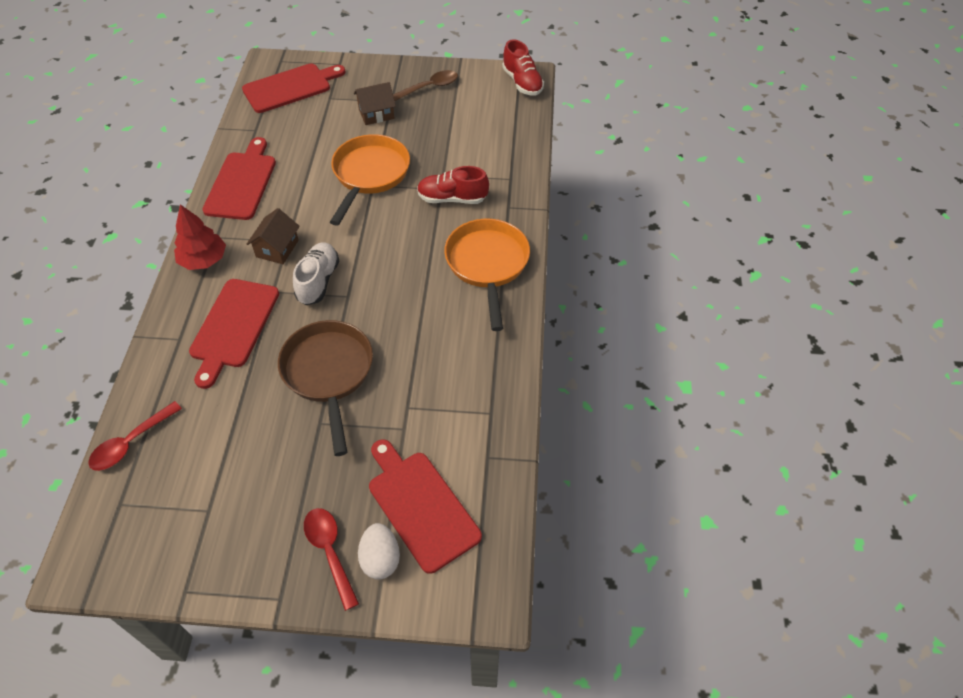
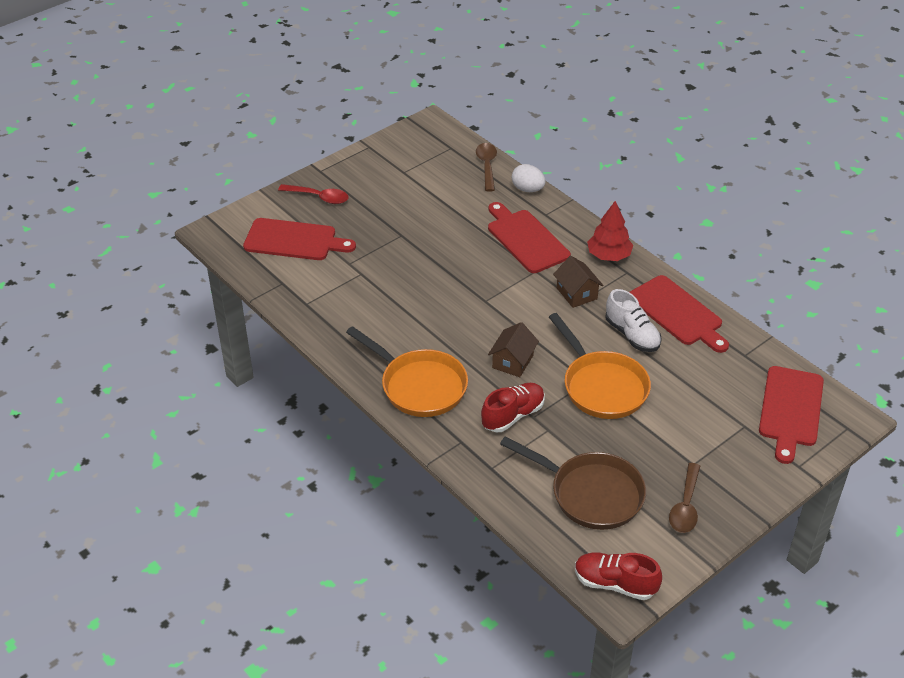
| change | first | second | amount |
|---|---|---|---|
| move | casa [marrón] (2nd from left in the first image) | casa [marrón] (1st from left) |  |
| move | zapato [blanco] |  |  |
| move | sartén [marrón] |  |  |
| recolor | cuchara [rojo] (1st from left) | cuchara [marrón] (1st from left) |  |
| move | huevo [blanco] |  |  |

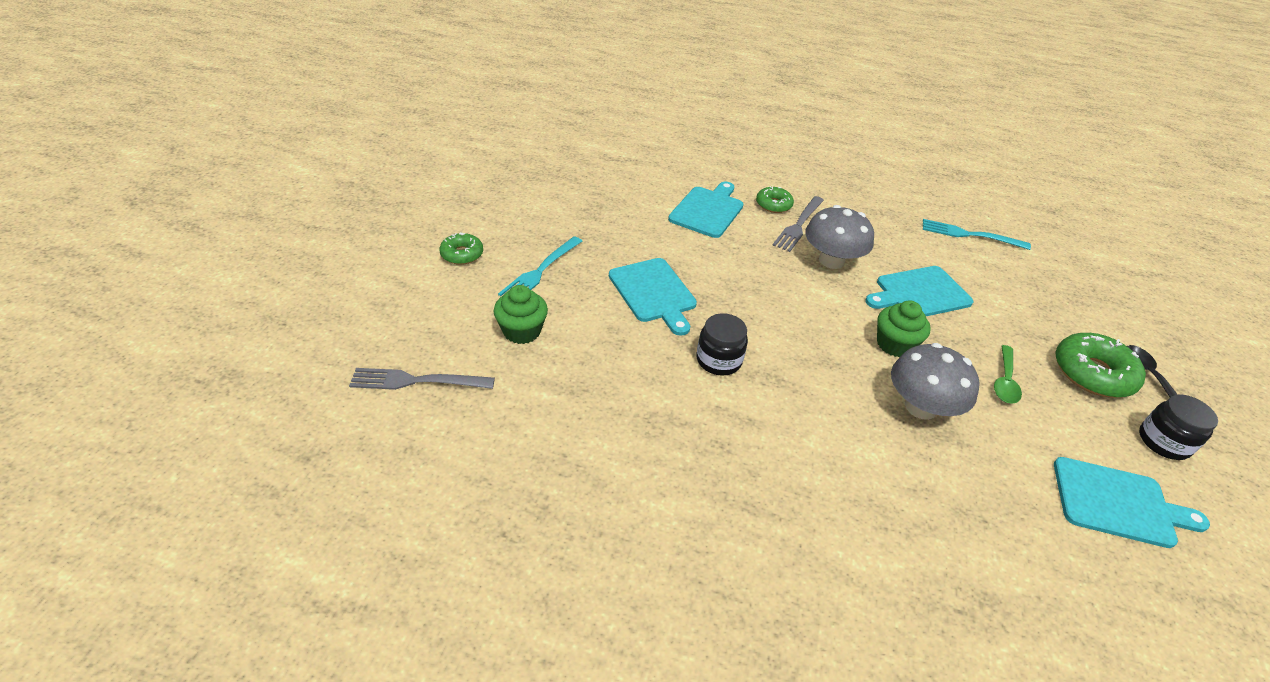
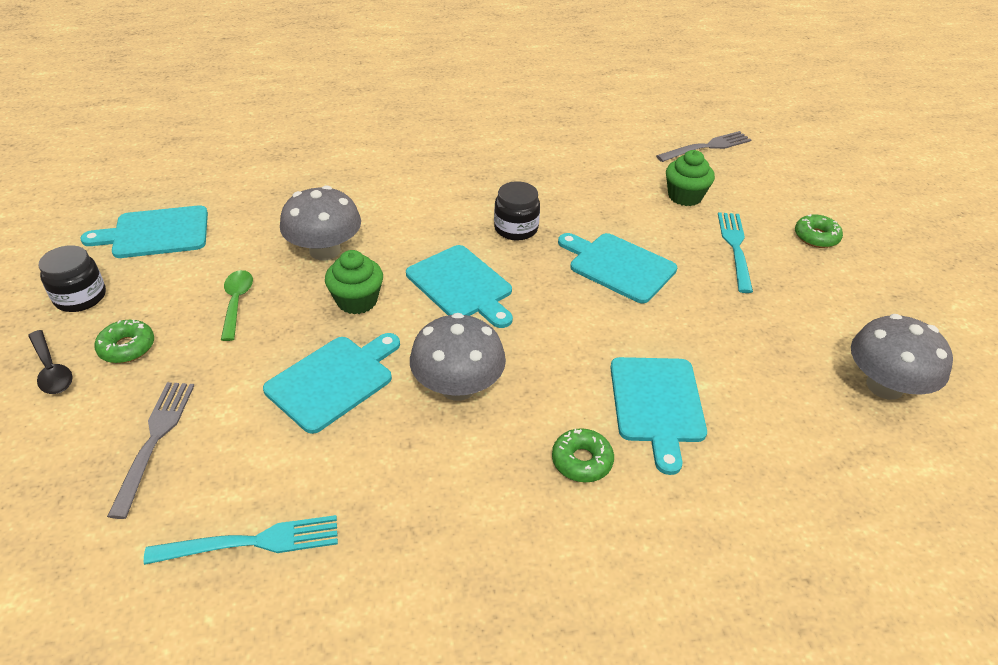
| change | first | second | amount |
|---|---|---|---|
| move | tenedor [gris] (2nd from left in the first image) | tenedor [gris] (1st from left) |  |
| resize | rosquilla [verde] (3rd from left in the first image) | rosquilla [verde] (1st from left) | x0.58 |
| insert |  | tabla de cortar [turquesa] (3rd from left) |  |
| insert |  | seta [gris] (3rd from left) |  |

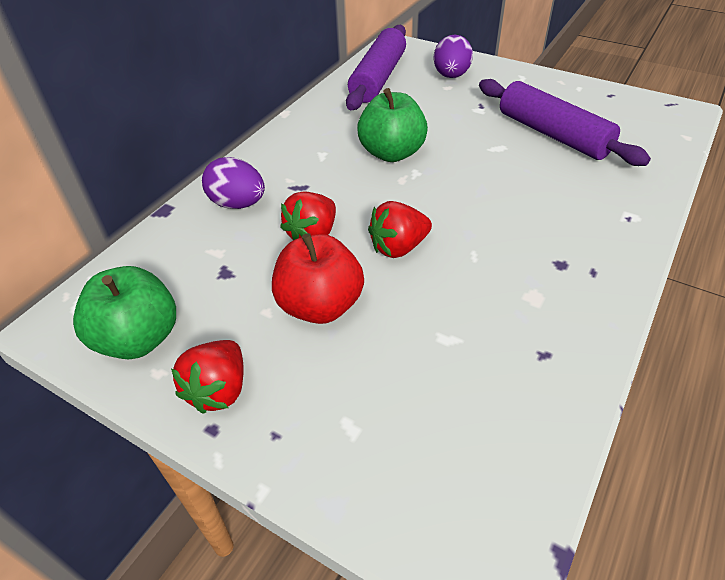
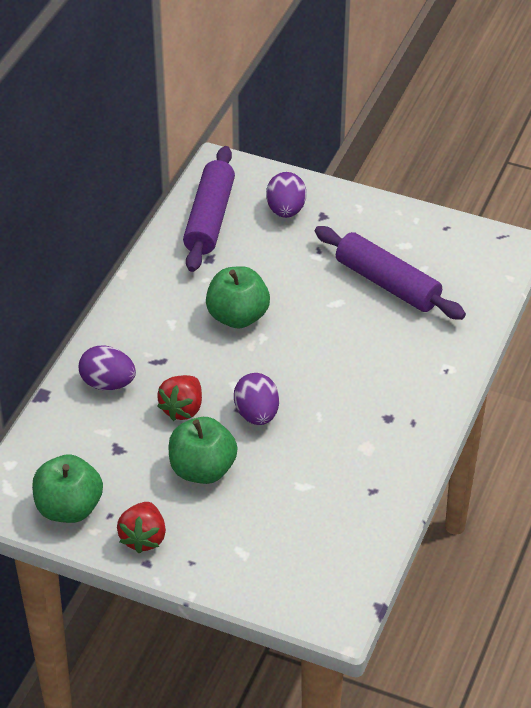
| change | first | second | amount |
|---|---|---|---|
| replace | fresa [rojo] (3rd from left) | huevo [morado] (2nd from left) |  |
| recolor | manzana [rojo] | manzana [verde] (2nd from left) |  |

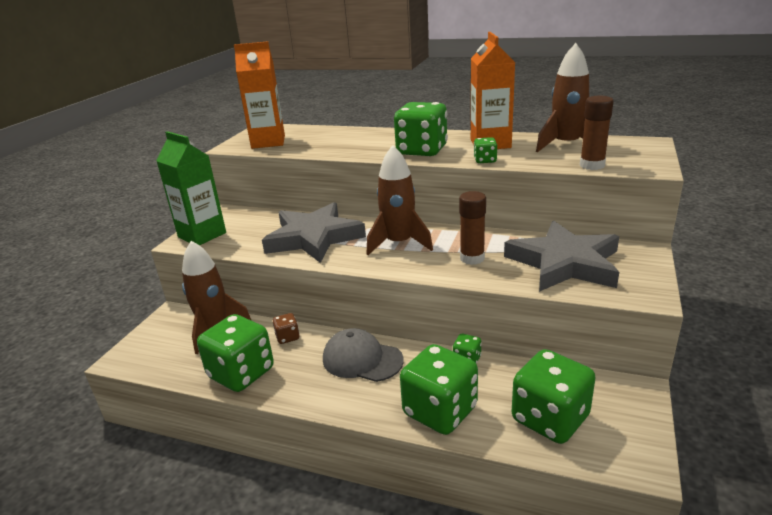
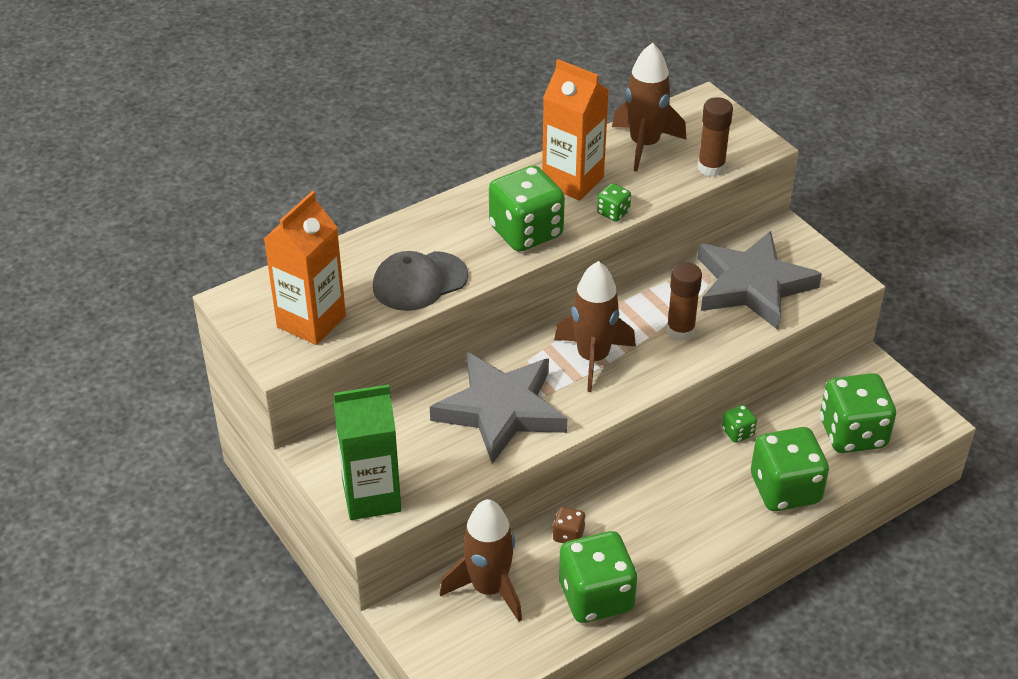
| change | first | second | amount |
|---|---|---|---|
| move | gorra [gris] |  |  |

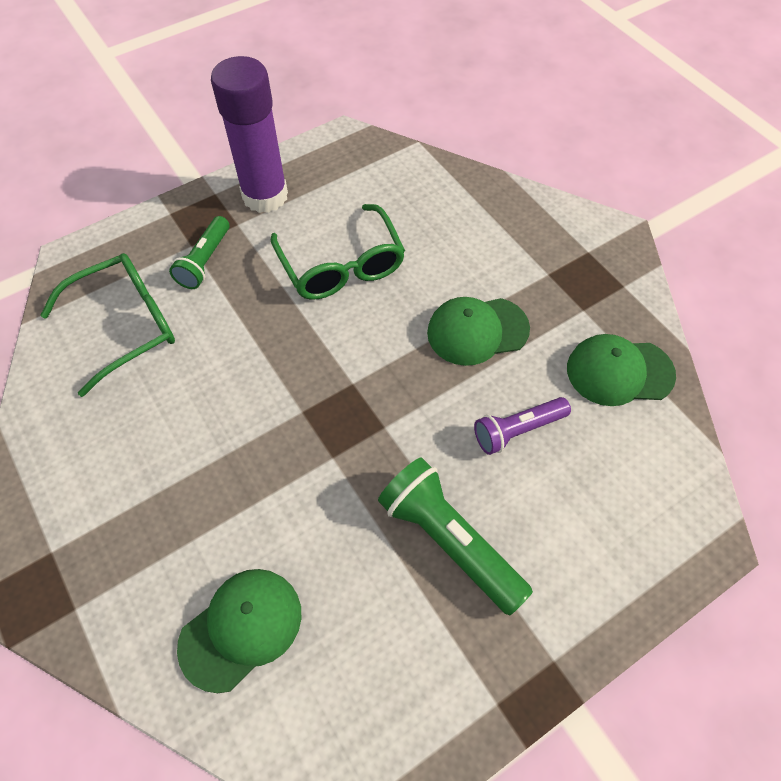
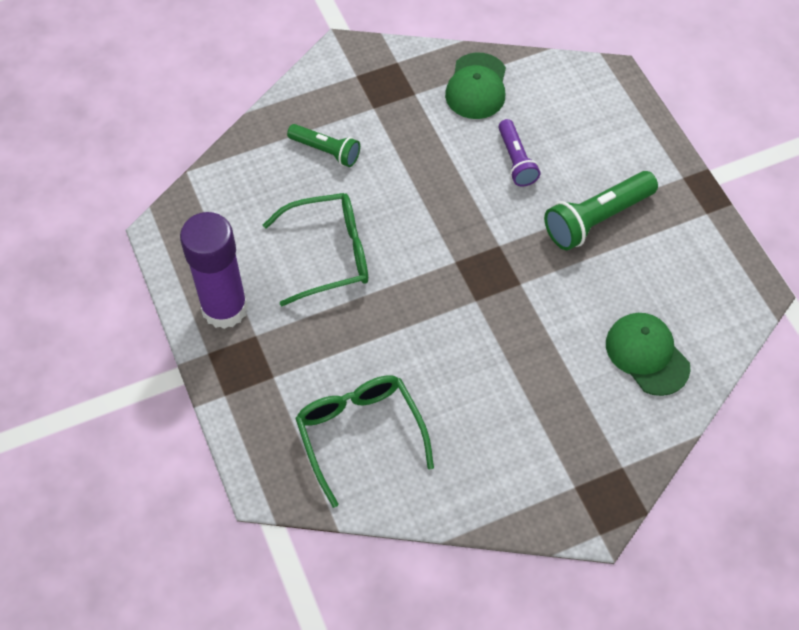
| change | first | second | amount |
|---|---|---|---|
| move | lámpara de mano [verde] (1st from left) |  |  |
| delete | gorra [verde] (2nd from left) |  |  |

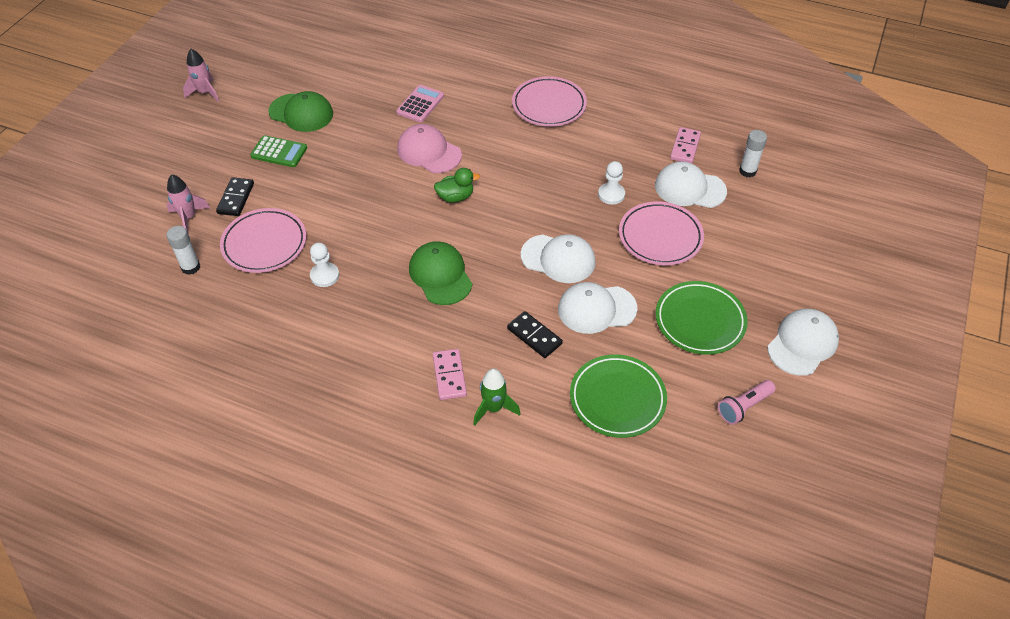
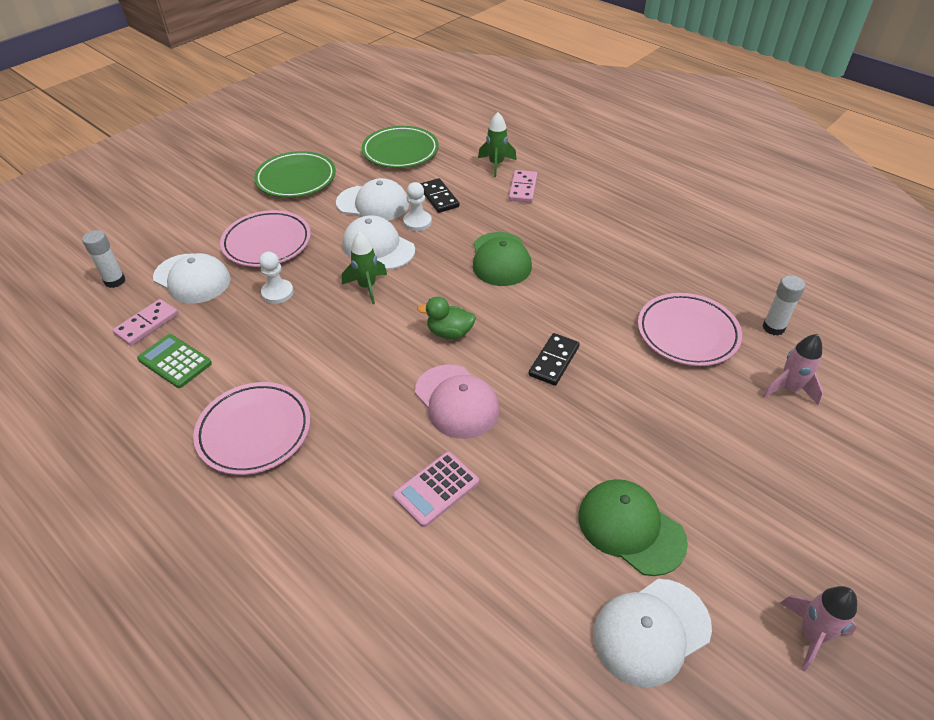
| change | first | second | amount |
|---|---|---|---|
| move | calculadora [verde] |  |  |
| move | ficha de dominó [negro] (1st from left in the first image) | ficha de dominó [negro] (2nd from left) |  |
| move | peón [blanco] (1st from left in the first image) | peón [blanco] (2nd from left) |  |
| move | gorra [blanco] (4th from left) |  |  |
| delete | lámpara de mano [rosa] |  |  |
| insert |  | cohete [verde] (1st from left) |  |

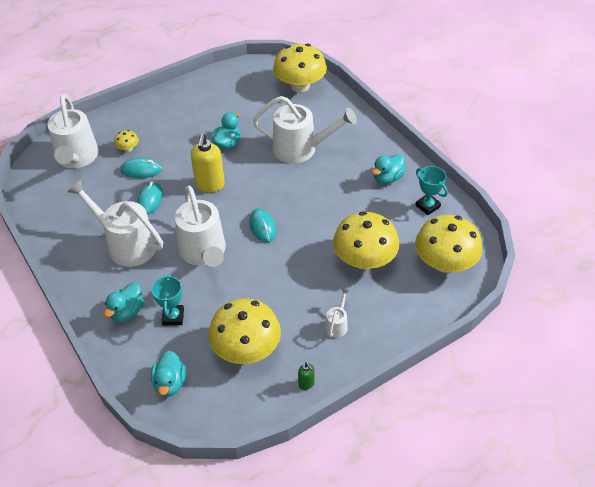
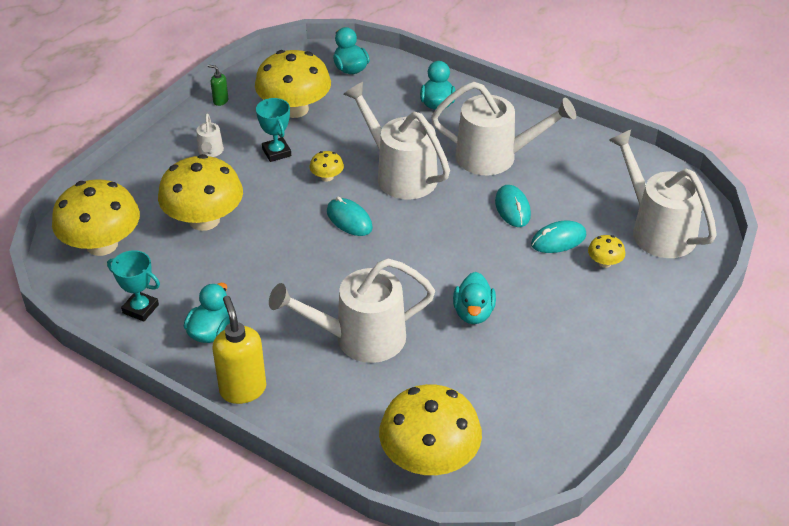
| change | first | second | amount |
|---|---|---|---|
| move | dispensador de jabón [amarillo] |  |  |
| move | trofeo [turquesa] (1st from left in the first image) | trofeo [turquesa] (2nd from left) |  |
| insert |  | seta [amarillo] (4th from left) |  |

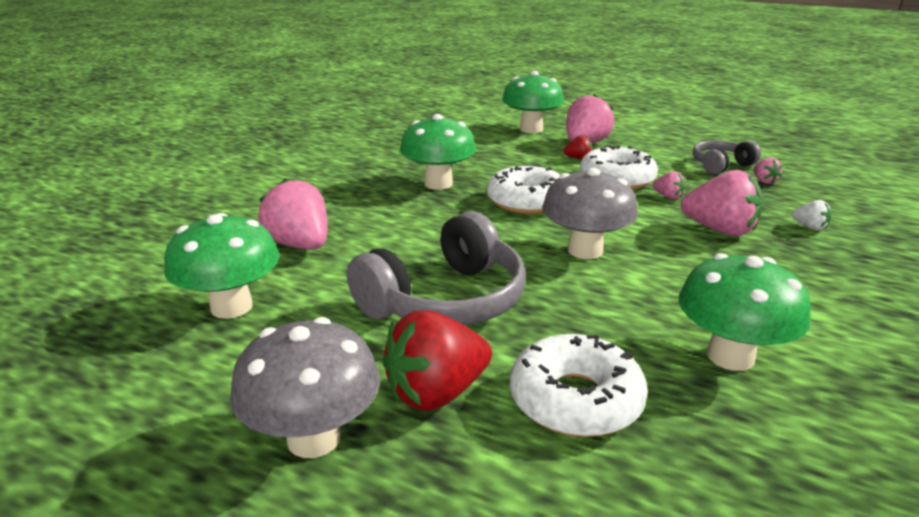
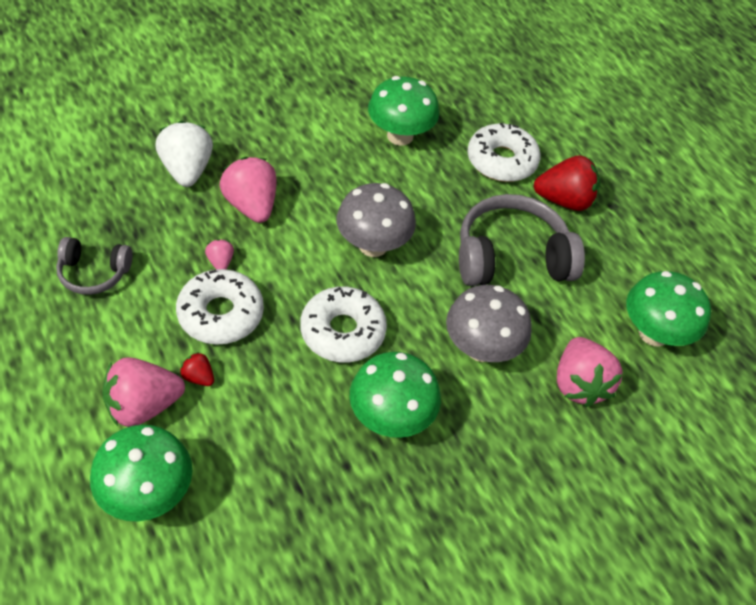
| change | first | second | amount |
|---|---|---|---|
| delete | fresa [rosa] (5th from left) |  |  |
| resize | fresa [blanco] |  | x2.11 |
| move | seta [gris] (1st from left in the first image) | seta [gris] (2nd from left) |  |

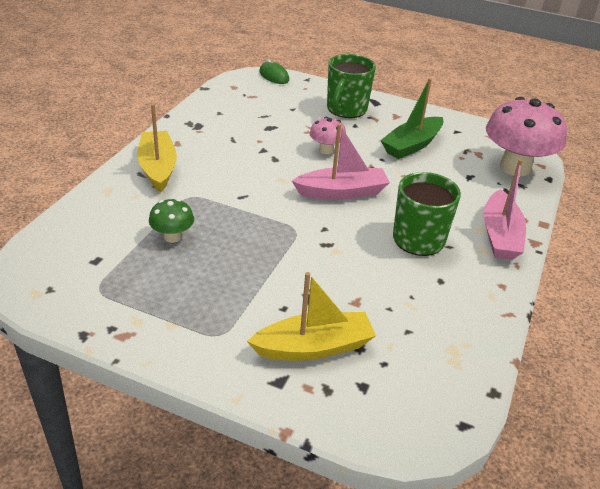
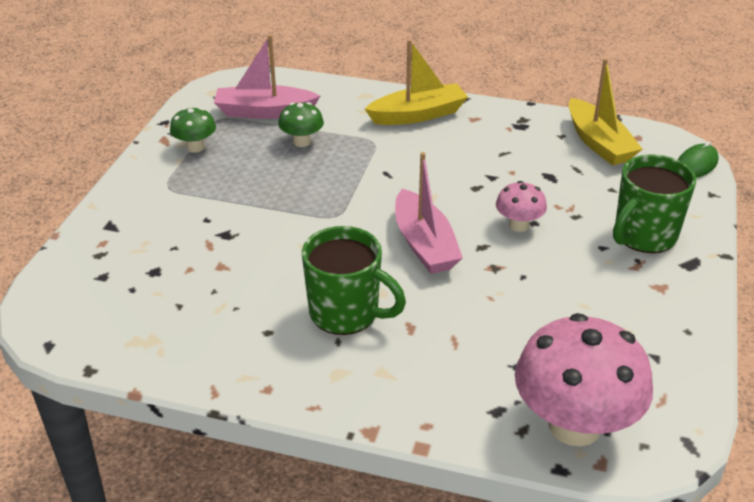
| change | first | second | amount |
|---|---|---|---|
| rotate | taza [verde] (1st from left in the first image) | taza [verde] (2nd from left) | 60 degrees counterclockwise |
| delete | barco [verde] |  |  |
| move | barco [rosa] (2nd from left in the first image) | barco [rosa] (1st from left) |  |
| move | barco [amarillo] (2nd from left) |  |  |
| insert |  | seta [verde] (1st from left) |  |

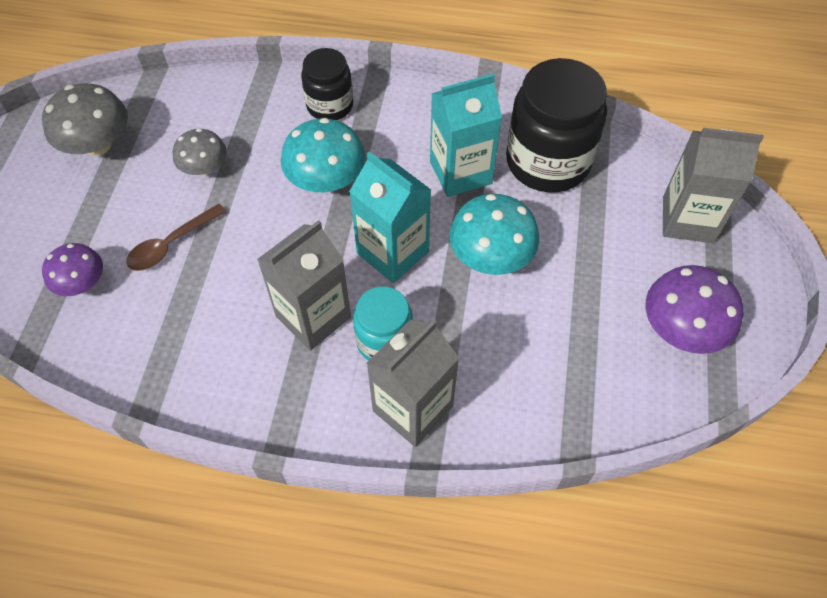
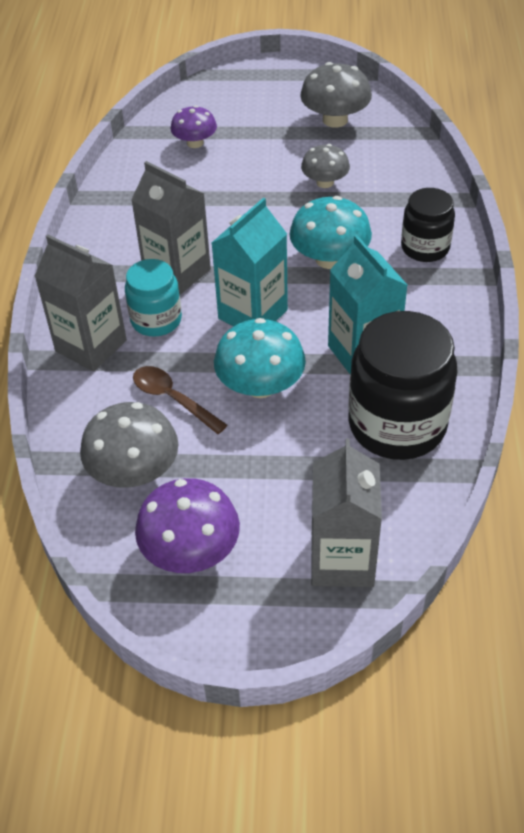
| change | first | second | amount |
|---|---|---|---|
| move | cuchara [marrón] |  |  |
| insert |  | seta [gris] (1st from left) |  |

